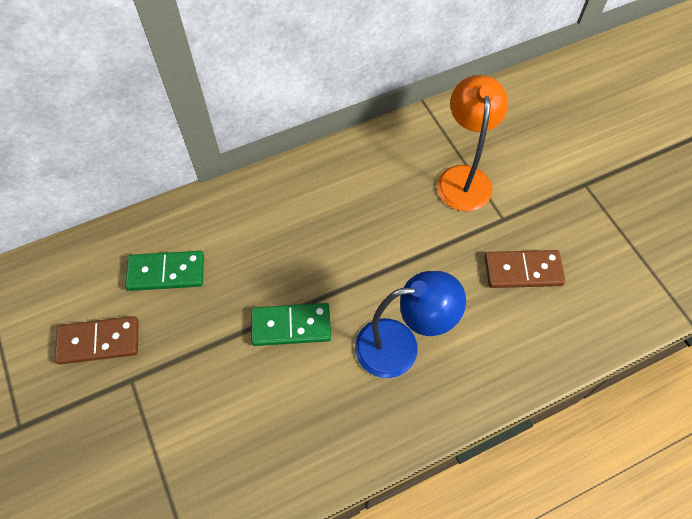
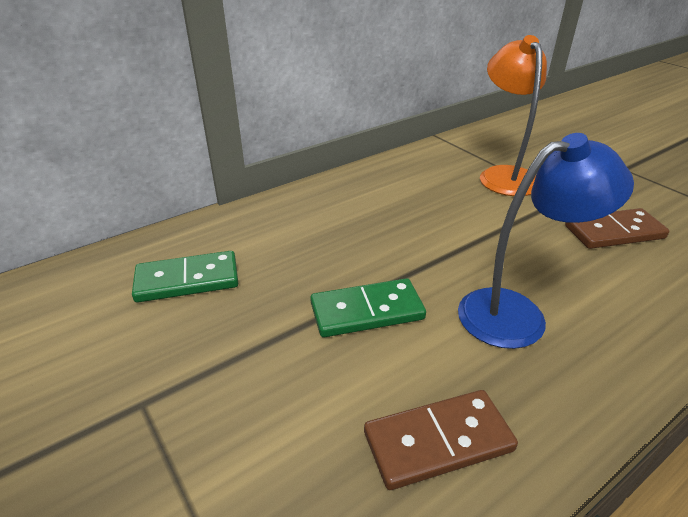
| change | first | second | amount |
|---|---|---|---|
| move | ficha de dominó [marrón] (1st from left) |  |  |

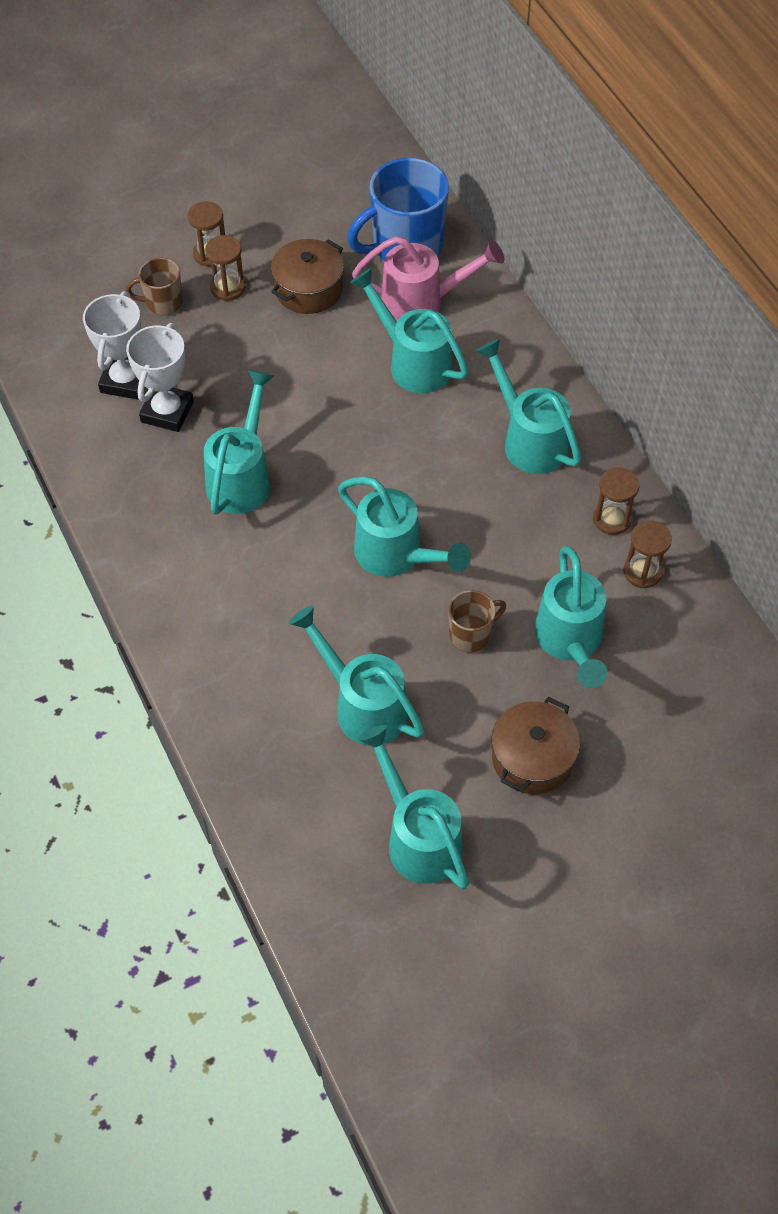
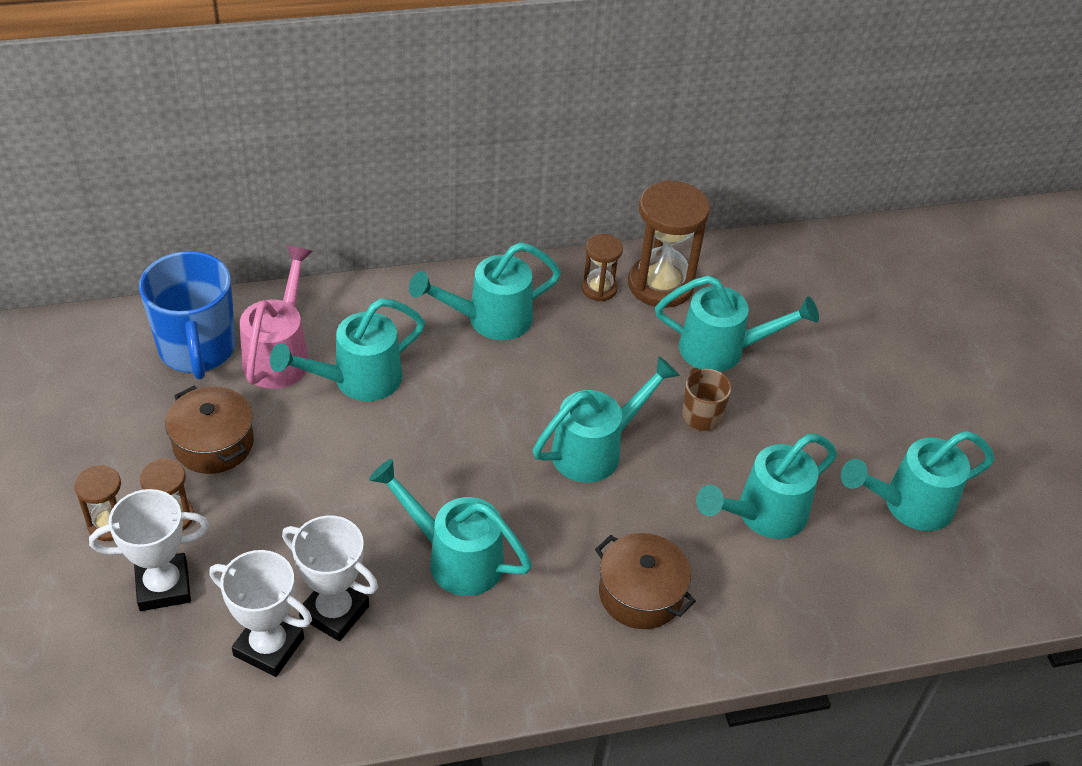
| change | first | second | amount |
|---|---|---|---|
| replace | taza [marrón] (1st from left) | trofeo [blanco] (1st from left) |  |
| resize | reloj de arena [marrón] (4th from left) |  | x1.86 |
| move | olla [marrón] (2nd from left) |  |  |

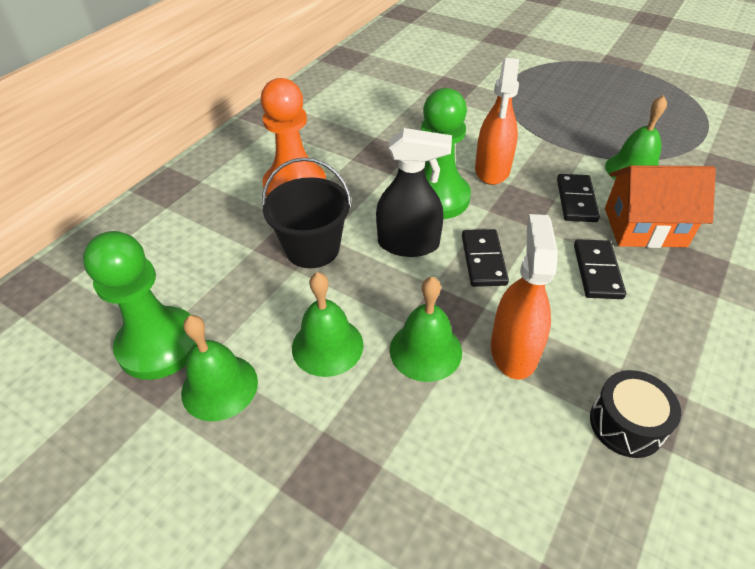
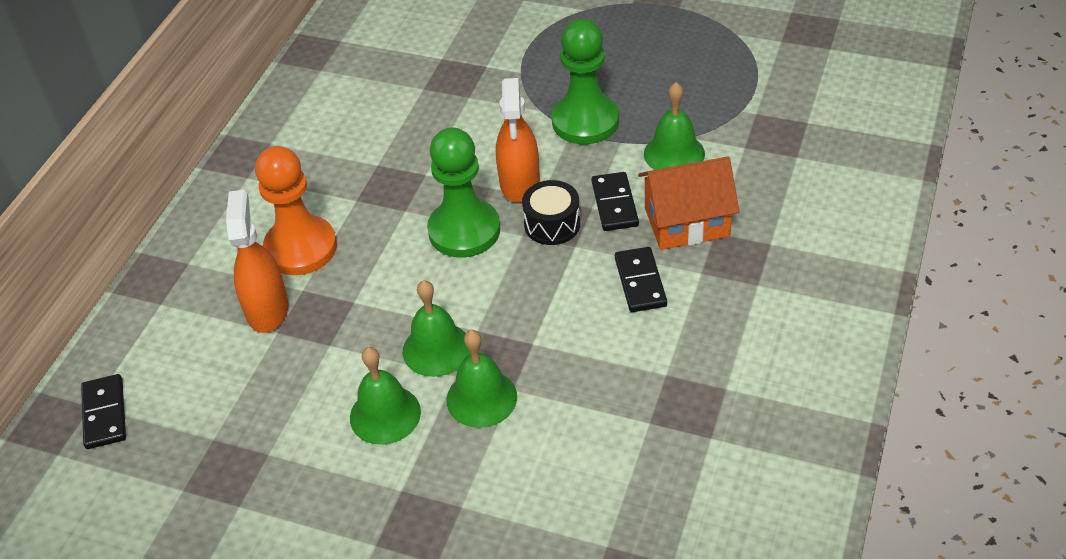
| change | first | second | amount |
|---|---|---|---|
| delete | pulverizador [negro] |  |  |
| delete | balde [negro] |  |  |
| move | pulverizador [naranja] (2nd from left in the first image) | pulverizador [naranja] (1st from left) |  |
| move | ficha de dominó [negro] (1st from left) |  |  |
| move | peón [verde] (1st from left in the first image) | peón [verde] (2nd from left) |  |
| move | campana [verde] (1st from left in the first image) | campana [verde] (2nd from left) |  |
| move | tambor [negro] |  |  |

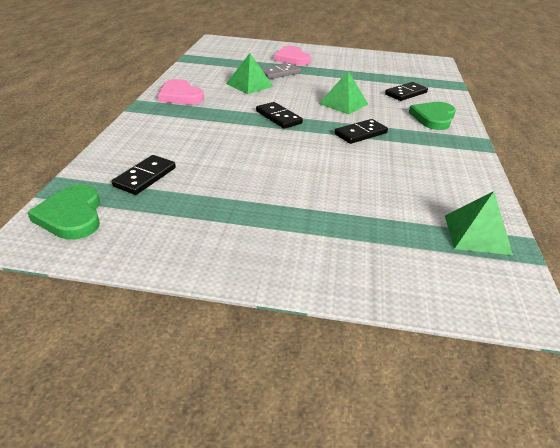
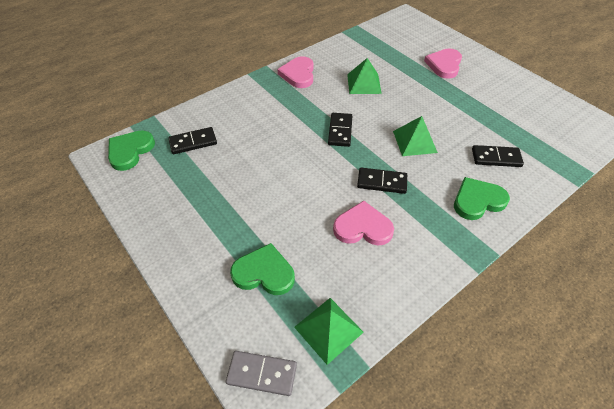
| change | first | second | amount |
|---|---|---|---|
| move | ficha de dominó [gris] |  |  |
| insert |  | corazón [rosa] (2nd from left) |  |
| insert |  | corazón [verde] (2nd from left) |  |

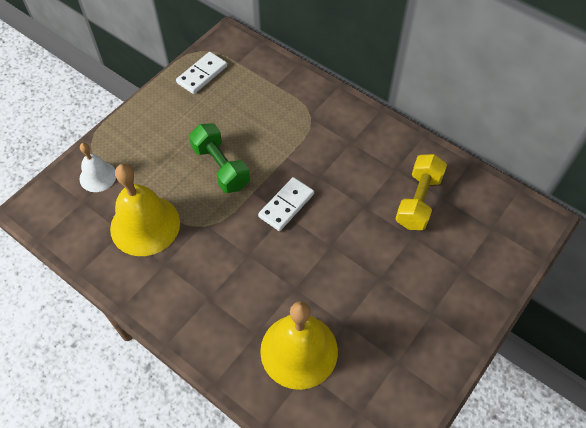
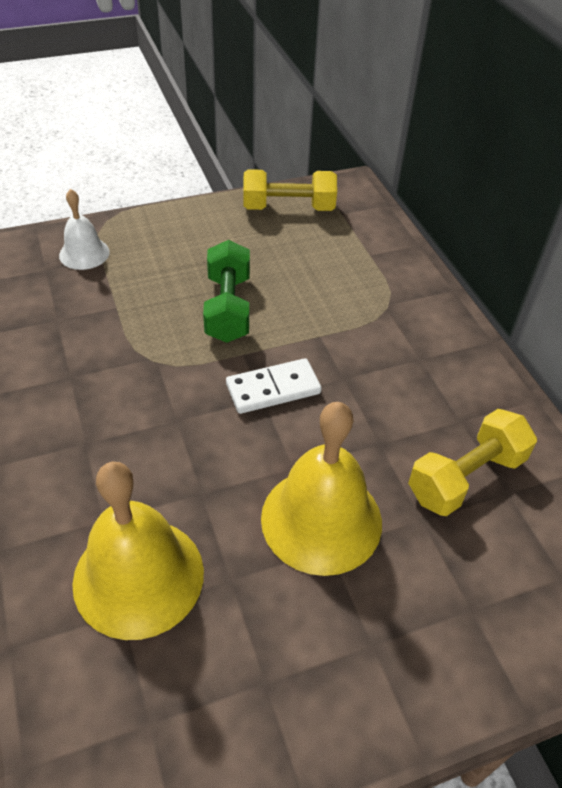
| change | first | second | amount |
|---|---|---|---|
| replace | ficha de dominó [blanco] (1st from left) | mancuerna [amarillo] (1st from left) |  |
| move | campana [amarillo] (1st from left in the first image) | campana [amarillo] (2nd from left) |  |

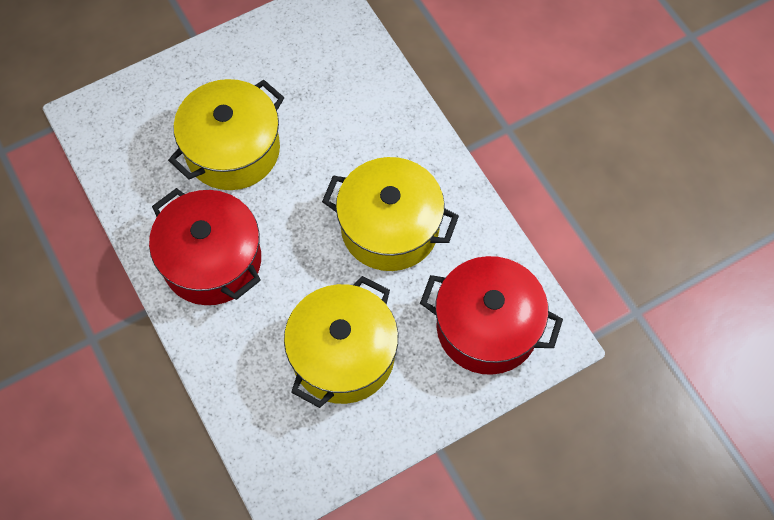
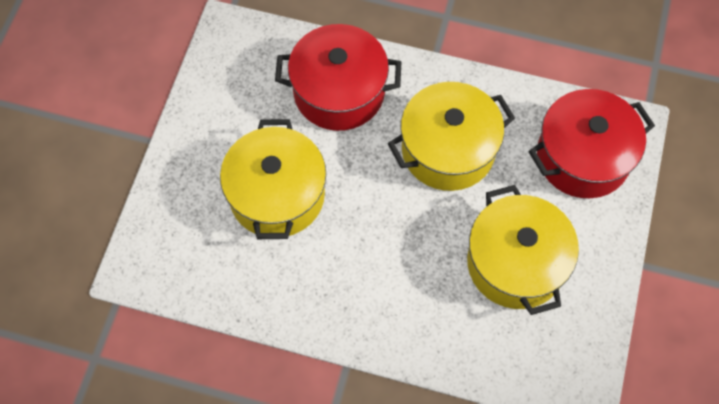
| change | first | second | amount |
|---|---|---|---|
| move | olla [rojo] (1st from left) |  |  |

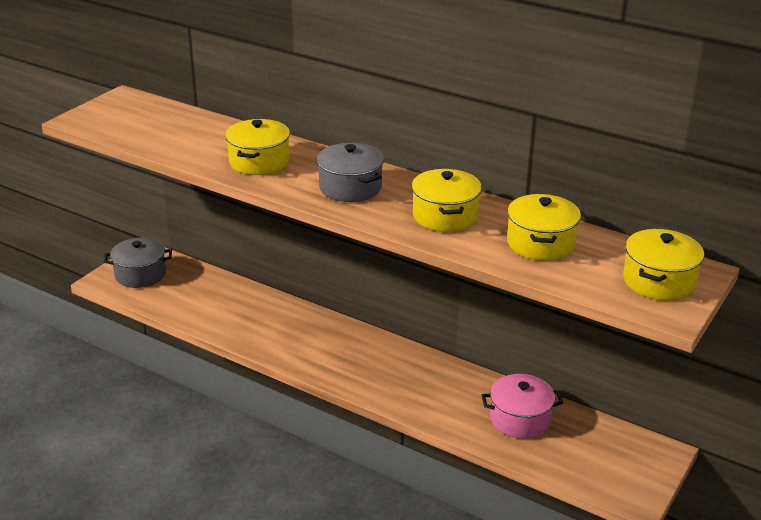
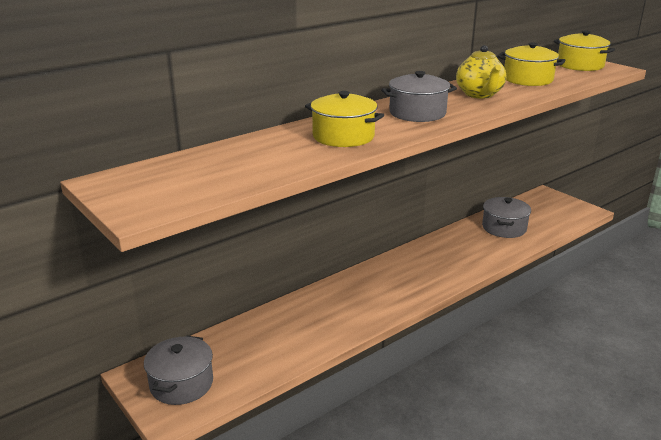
| change | first | second | amount |
|---|---|---|---|
| replace | olla [amarillo] (2nd from left) | tetera [amarillo] |  |
| recolor | olla [rosa] | olla [gris] (3rd from left) |  |

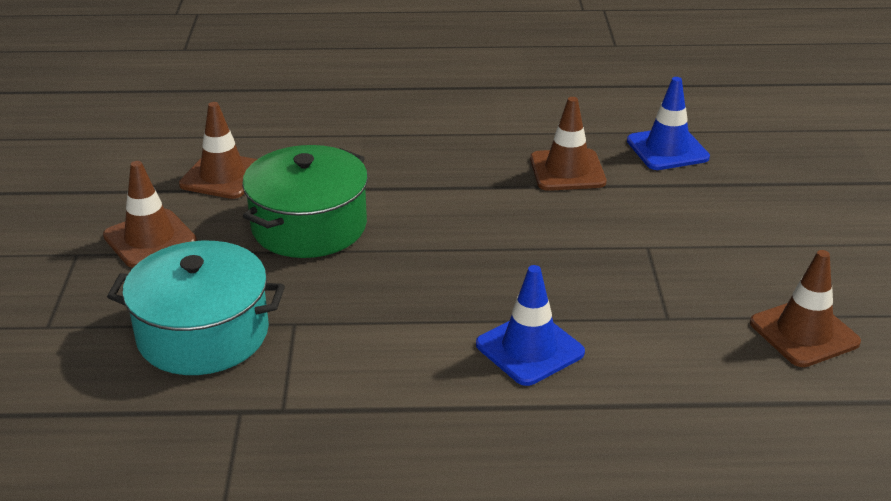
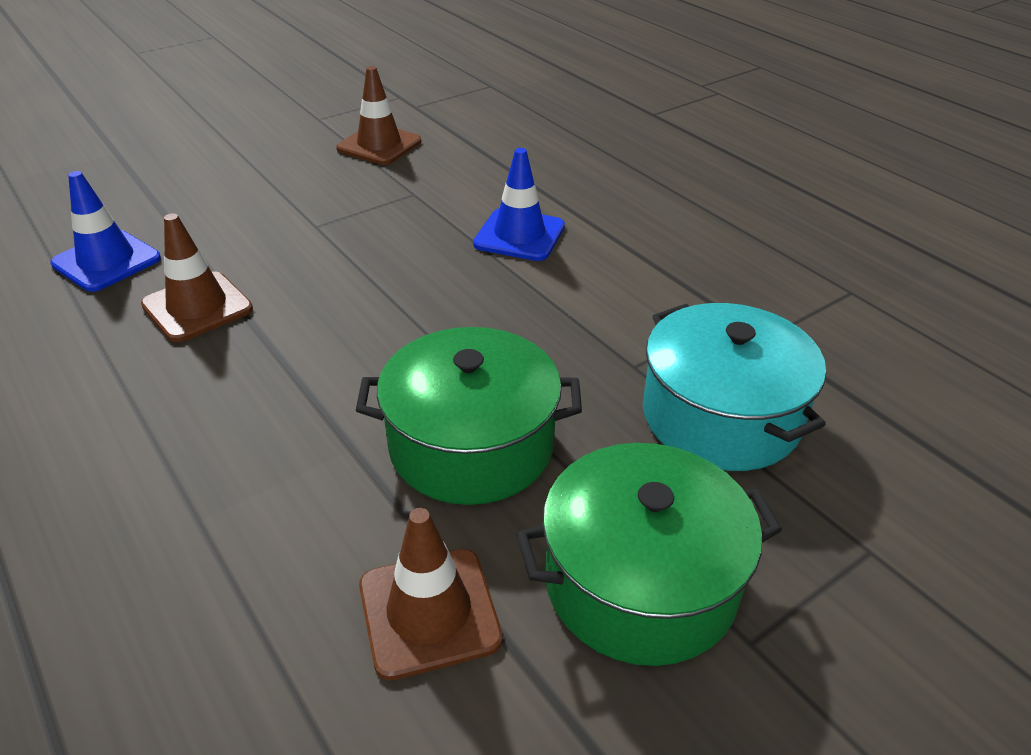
| change | first | second | amount |
|---|---|---|---|
| replace | cono de tráfico [marrón] (1st from left) | olla [verde] (2nd from left) |  |

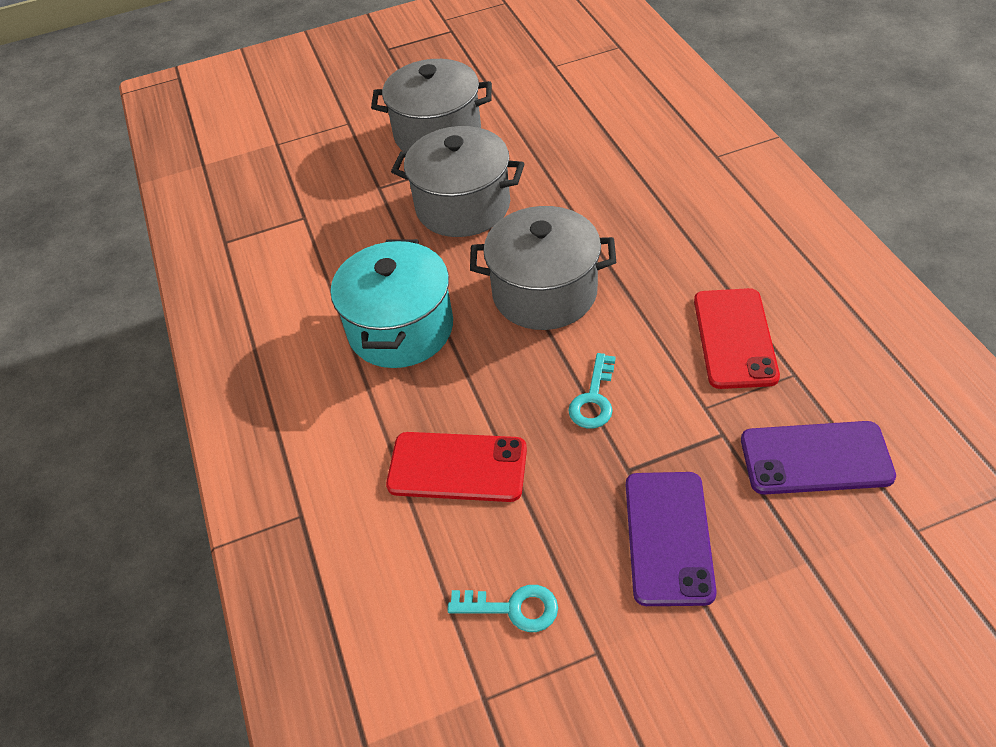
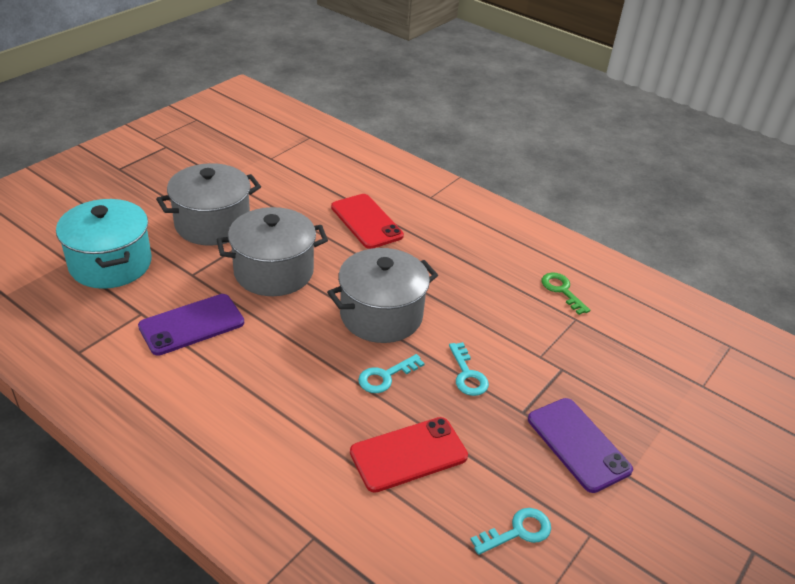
| change | first | second | amount |
|---|---|---|---|
| move | olla [turquesa] |  |  |
| move | móvil [rojo] (2nd from left in the first image) | móvil [rojo] (1st from left) |  |
| move | móvil [morado] (2nd from left in the first image) | móvil [morado] (1st from left) |  |
| insert |  | llave [verde] |  |
| insert |  | llave [turquesa] (1st from left) |  |

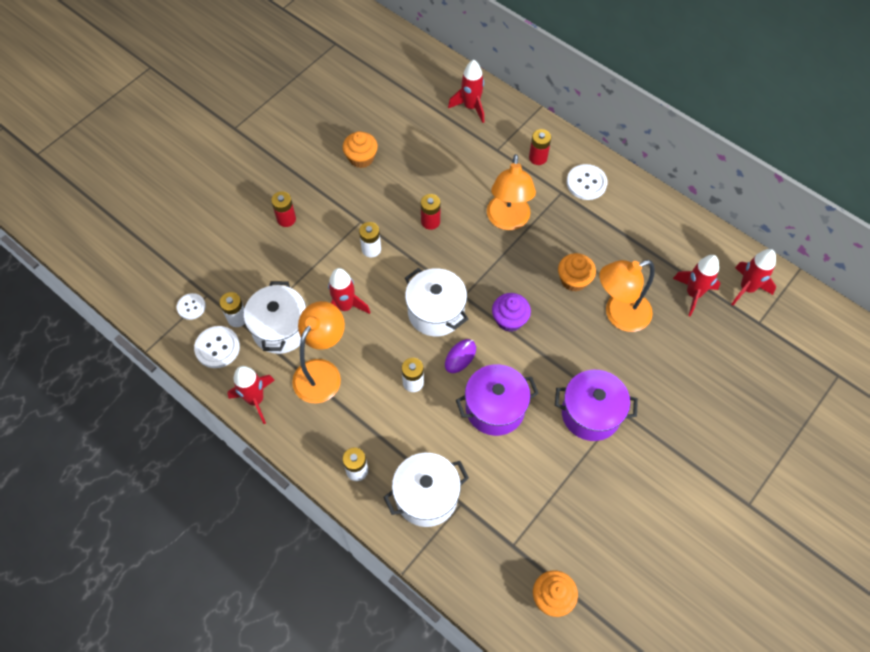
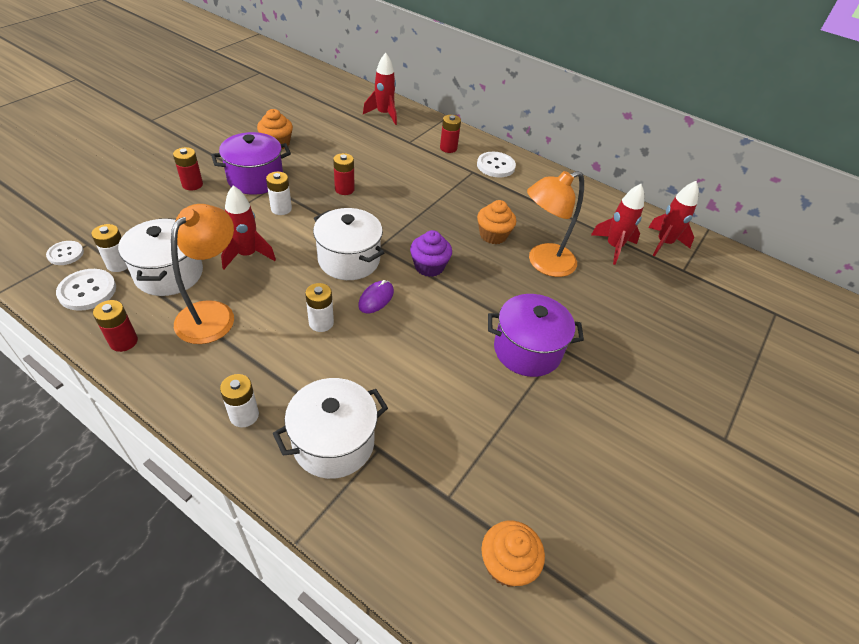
| change | first | second | amount |
|---|---|---|---|
| delete | lámpara [naranja] (2nd from left) |  |  |
| move | olla [morado] (1st from left) |  |  |
| replace | cohete [rojo] (1st from left) | pila [rojo] (1st from left) |  |

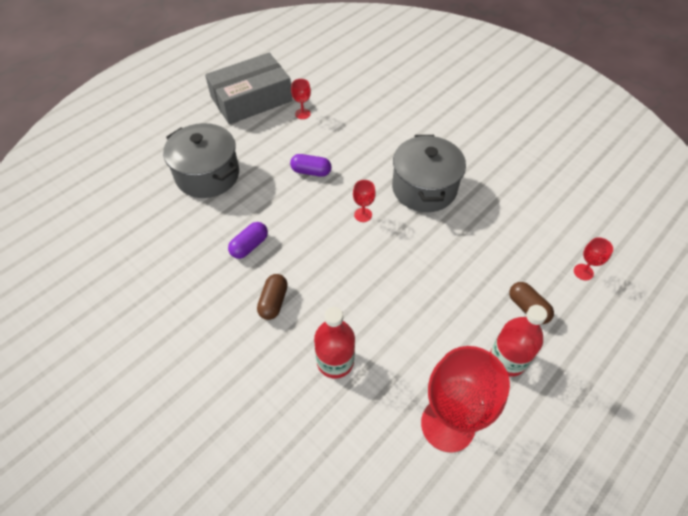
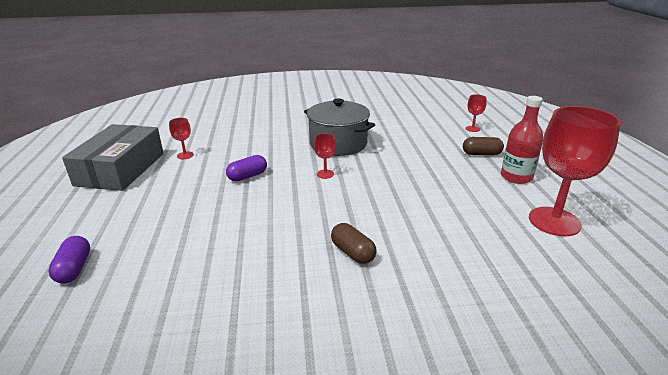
| change | first | second | amount |
|---|---|---|---|
| delete | olla [gris] (1st from left) |  |  |
| move | cápsula [morado] (1st from left) |  |  |
| delete | botella [rojo] (1st from left) |  |  |

